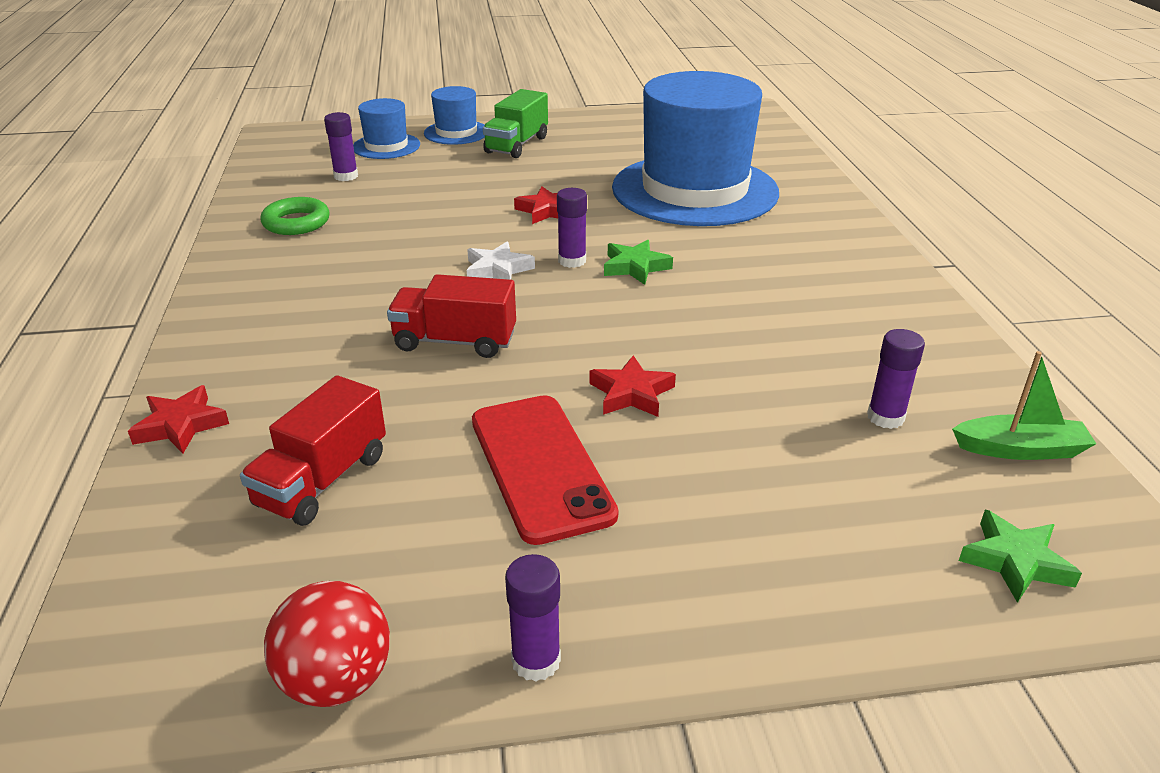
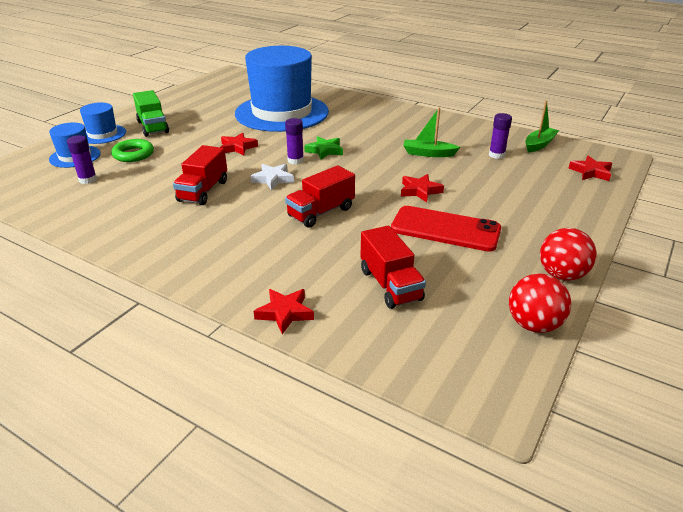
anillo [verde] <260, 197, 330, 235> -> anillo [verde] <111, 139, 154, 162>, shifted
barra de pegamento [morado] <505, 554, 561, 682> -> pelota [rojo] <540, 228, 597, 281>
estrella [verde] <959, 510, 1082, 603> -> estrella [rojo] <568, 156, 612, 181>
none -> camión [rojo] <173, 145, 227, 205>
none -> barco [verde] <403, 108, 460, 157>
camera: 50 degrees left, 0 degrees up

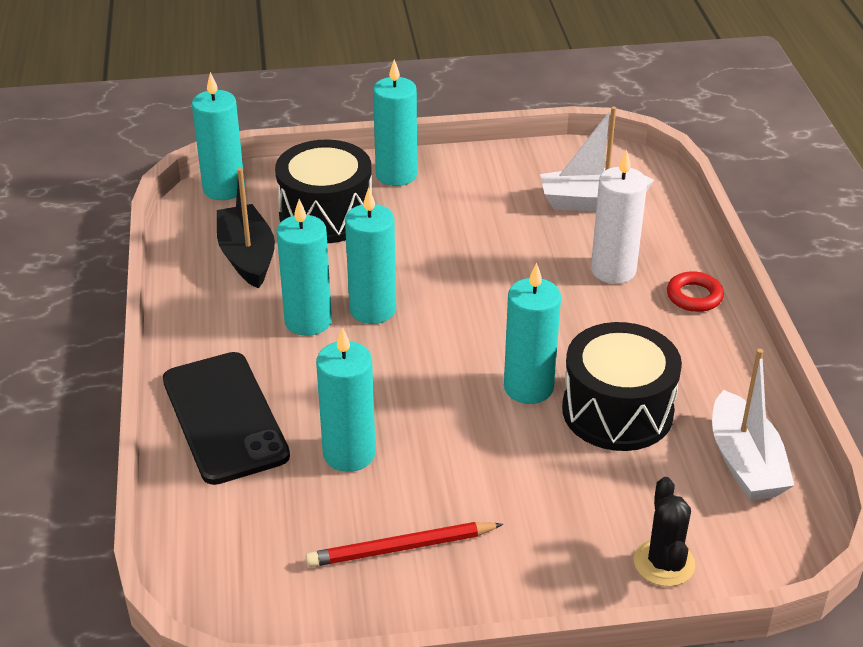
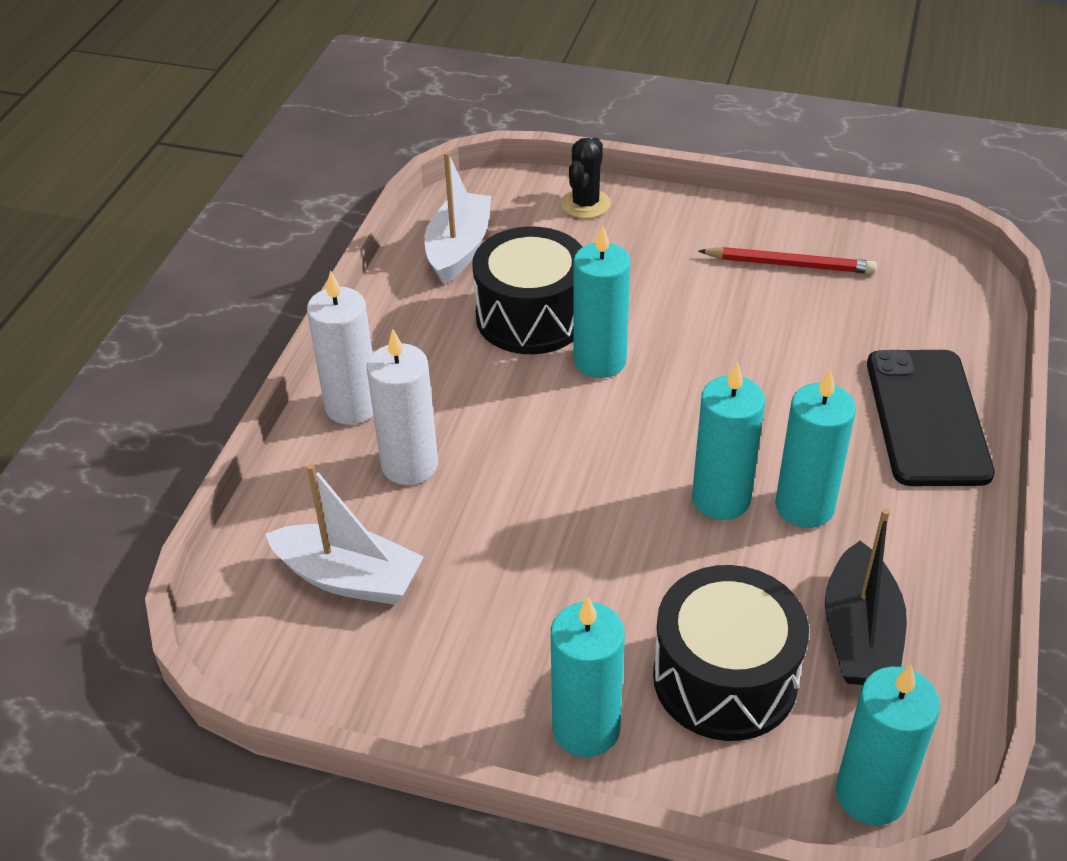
vela [turquesa] <316, 327, 375, 472> -> none
anillo [rojo] <667, 271, 724, 312> -> vela [blanco] <307, 271, 373, 425>
camera: 155 degrees left, 5 degrees up

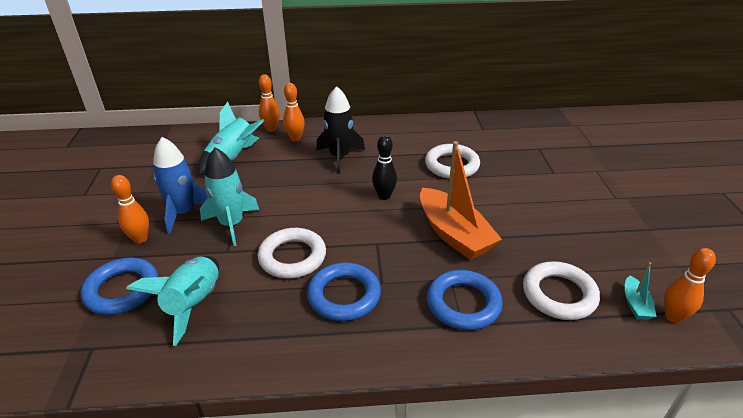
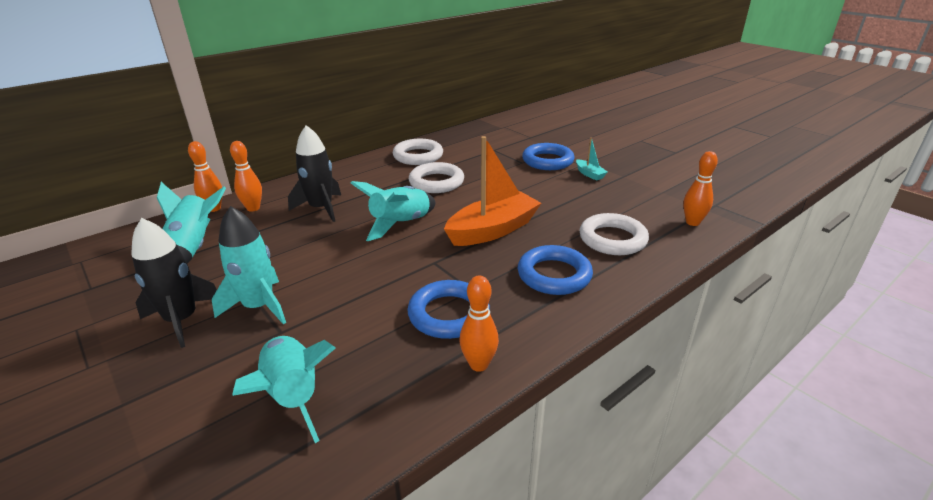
anillo [azul] <80, 258, 158, 315> -> anillo [azul] <522, 143, 575, 170>, shifted
bolo [naranja] <111, 175, 149, 244> -> bolo [naranja] <460, 276, 499, 372>, shifted
cohete [azul] <153, 137, 208, 234> -> cohete [negro] <131, 218, 217, 348>
anillo [blanco] <258, 228, 326, 279> -> anillo [blanco] <393, 139, 443, 165>, shifted
bolo [negro] <372, 135, 397, 200> -> cohete [turquesa] <351, 181, 435, 241>
barco [naranja] <420, 141, 502, 260> -> barco [naranja] <444, 136, 541, 246>, 60 degrees counterclockwise
barco [turquesa] <624, 262, 657, 320> -> barco [turquesa] <576, 137, 608, 181>, shifted
camera: 35 degrees left, 5 degrees down

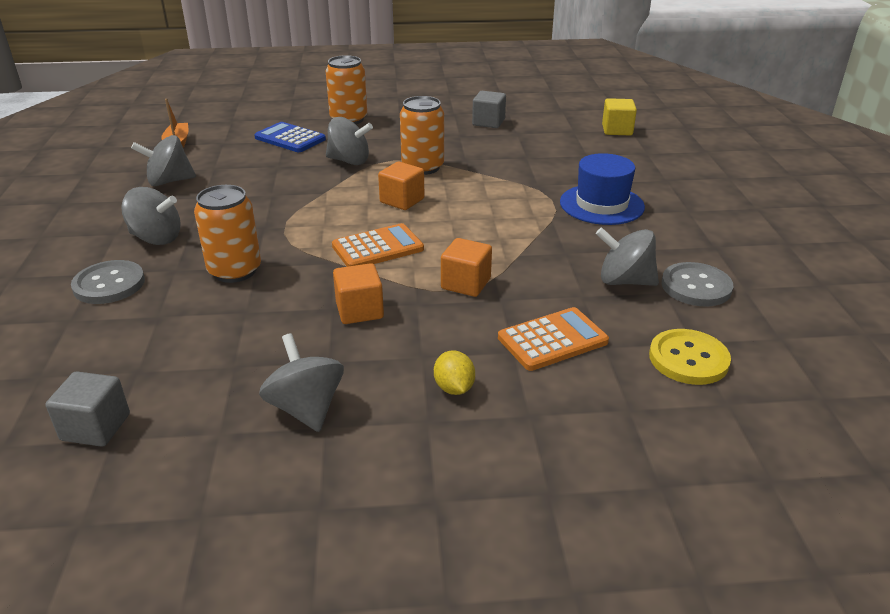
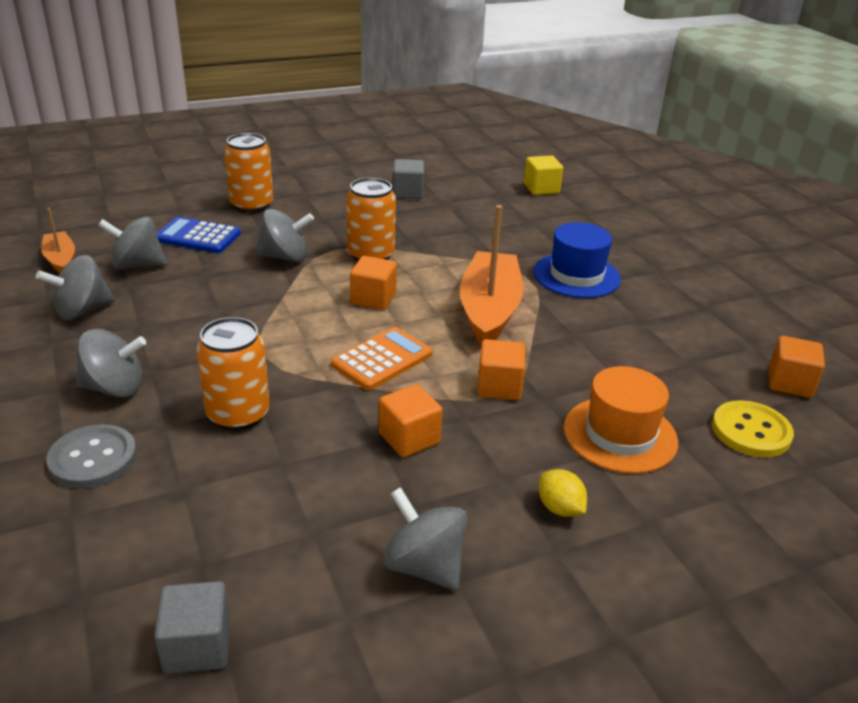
calculadora [naranja] <498, 307, 609, 371> -> sombrero [naranja] <564, 366, 678, 474>
peonza [gris] <596, 227, 659, 286> -> peonza [gris] <98, 216, 167, 270>, shifted
botón [gris] <662, 262, 733, 306> -> none
none -> barco [naranja] <460, 205, 523, 345>
none -> cubo [naranja] <769, 336, 825, 398>
camera: 20 degrees left, 0 degrees up

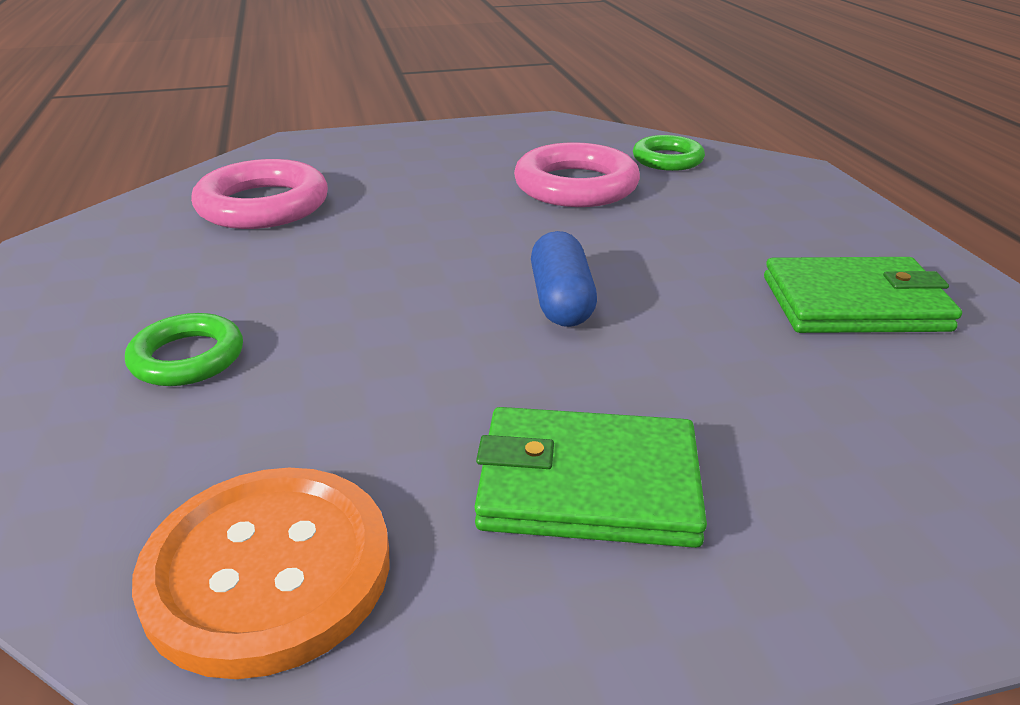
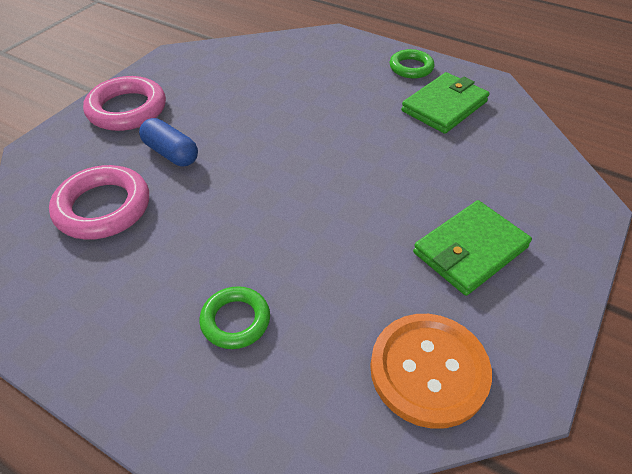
anillo [rosa] <514, 142, 640, 207> -> anillo [rosa] <83, 76, 166, 131>, shifted
cápsula [azul] <531, 231, 597, 327> -> cápsula [azul] <139, 118, 198, 166>, shifted
anillo [verde] <633, 135, 705, 171> -> anillo [verde] <390, 49, 434, 78>, shifted
camera: 45 degrees left, 15 degrees up

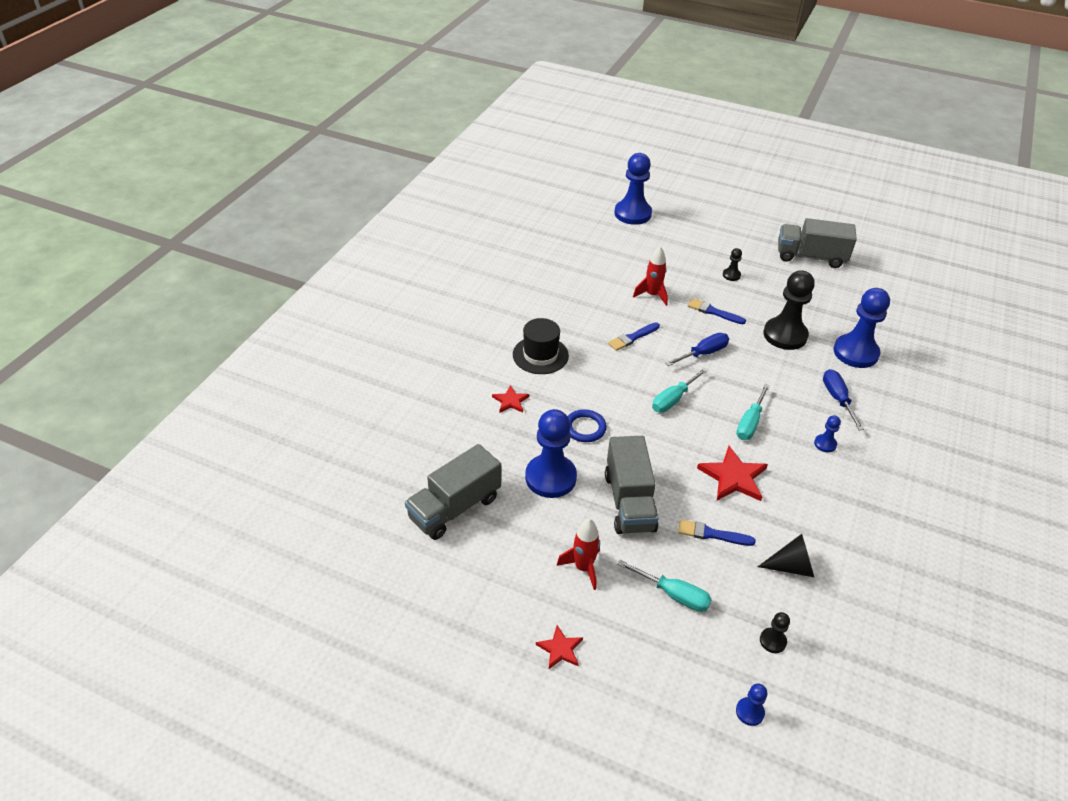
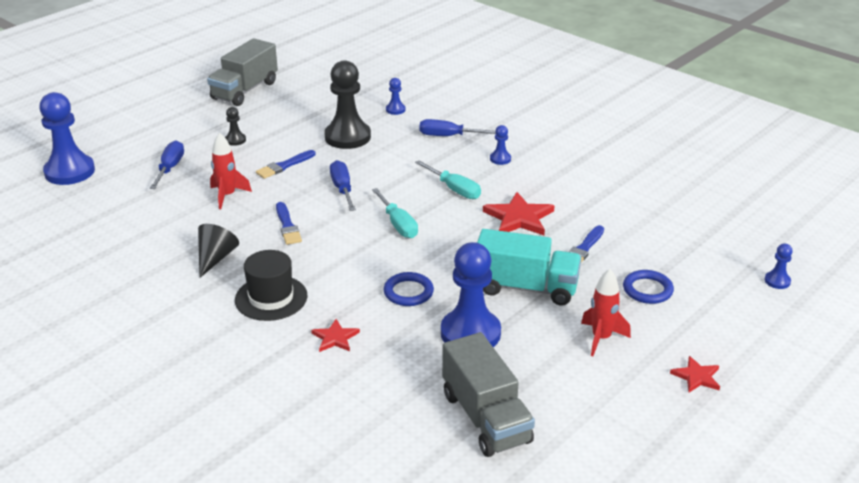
camión [gris] <605, 436, 659, 534> -> camión [turquesa] <477, 229, 582, 306>
destornillador [turquesa] <617, 560, 712, 612> -> anillo [azul] <623, 270, 674, 304>
cono [negro] <758, 534, 815, 578> -> cono [negro] <198, 224, 239, 278>, shifted
peón [negro] <760, 612, 790, 653> -> none
peón [azul] <833, 288, 890, 368> -> peón [azul] <386, 78, 405, 115>, x0.44
none -> destornillador [azul] <150, 140, 184, 189>
camera: 70 degrees left, 10 degrees down

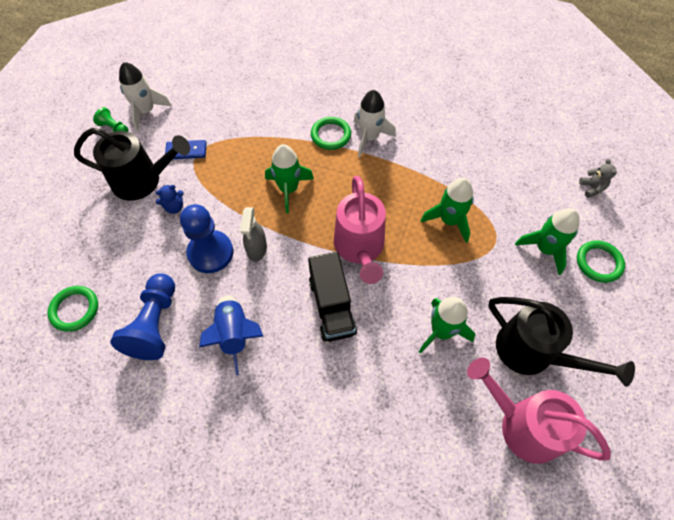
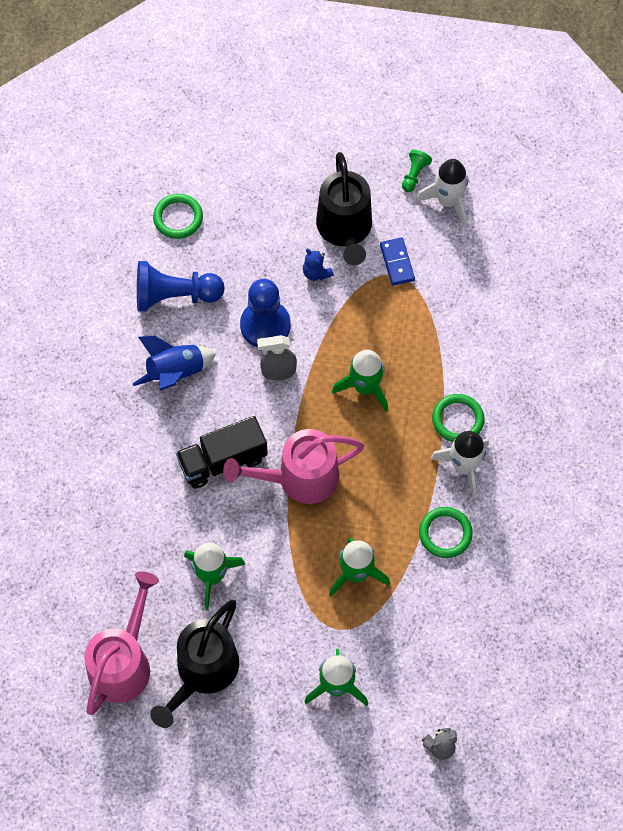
anillo [verde] <577, 240, 625, 283> -> anillo [verde] <419, 507, 473, 558>, shifted
camera: 80 degrees right, 5 degrees up

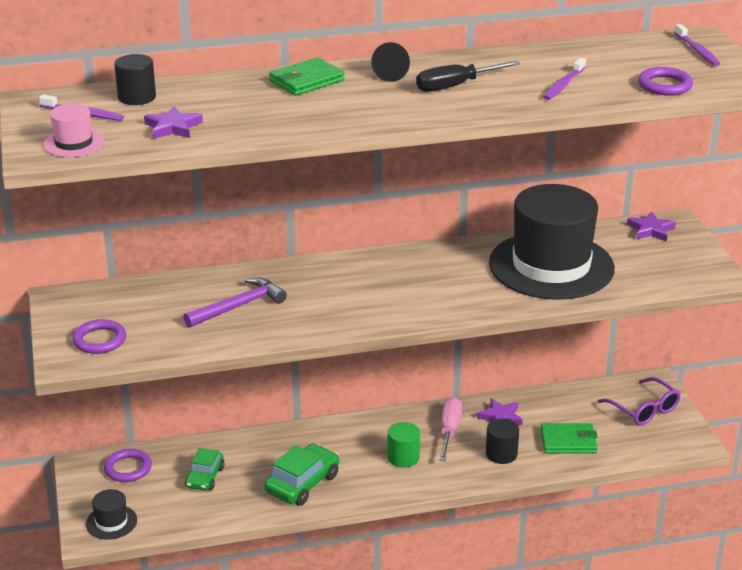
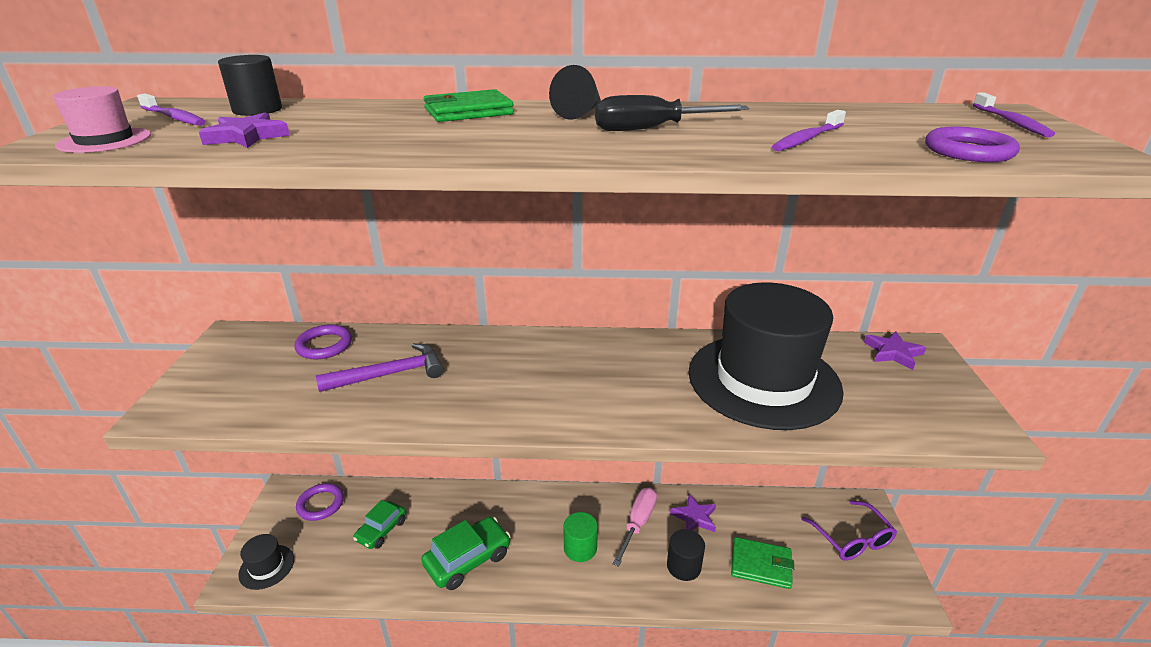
anillo [morado] <72, 319, 126, 354> -> anillo [morado] <294, 324, 352, 359>, shifted
camera: 15 degrees right, 0 degrees up

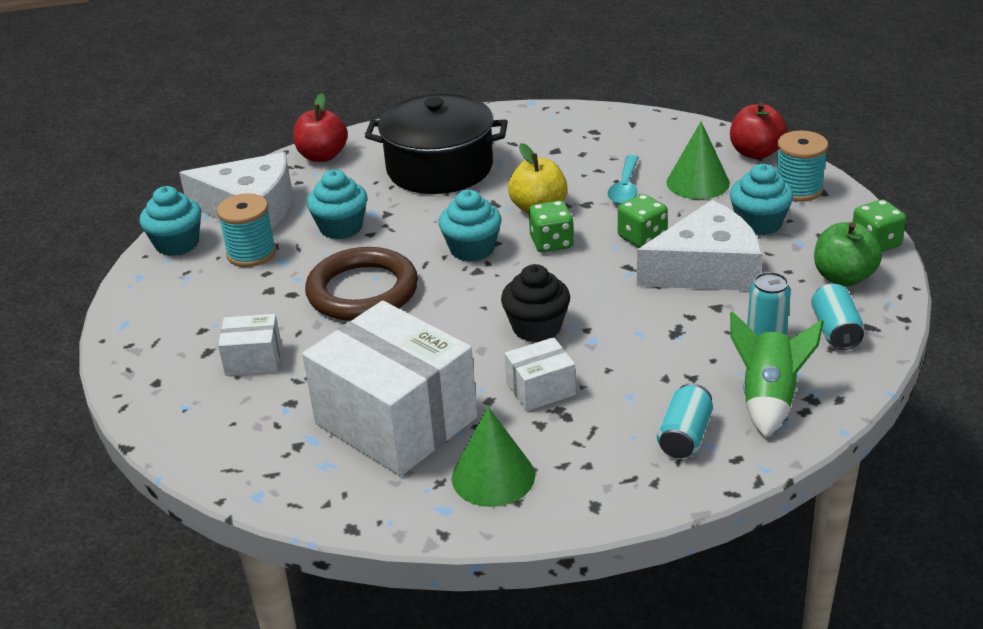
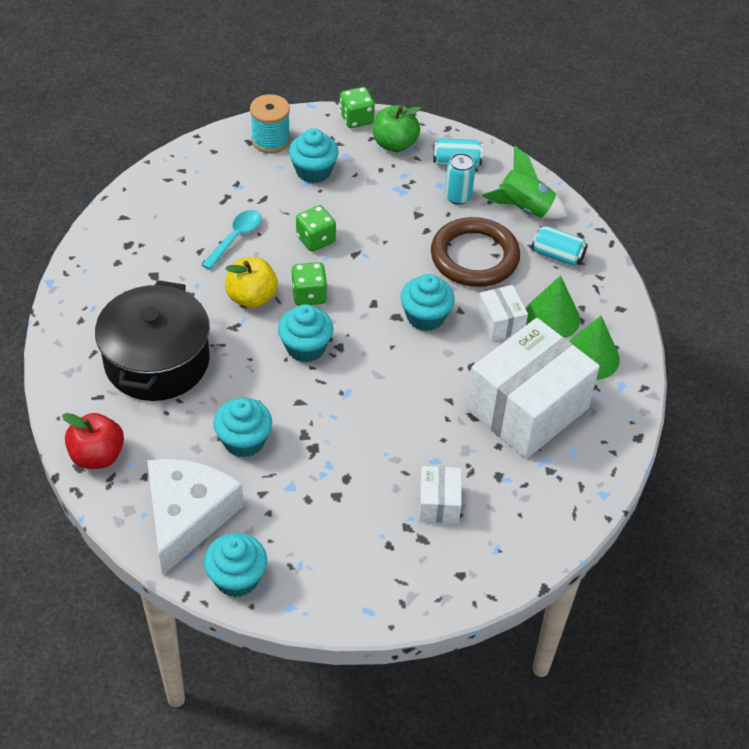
carrete [turquesa] <217, 193, 276, 267> -> none
anillo [marrón] <305, 247, 418, 321> -> anillo [marrón] <431, 217, 520, 287>, shifted
magdalena [negro] <501, 264, 570, 342> -> magdalena [turquesa] <401, 274, 455, 331>
cuchara [turquesa] <608, 155, 639, 204> -> cuchara [turquesa] <202, 210, 261, 270>, 75 degrees counterclockwise
queso [blanco] <637, 200, 762, 291> -> none
cono [verde] <667, 122, 730, 199> -> cono [verde] <525, 275, 580, 338>, shifted
manzana [rojo] <730, 102, 787, 159> -> none
camera: 90 degrees left, 15 degrees up

